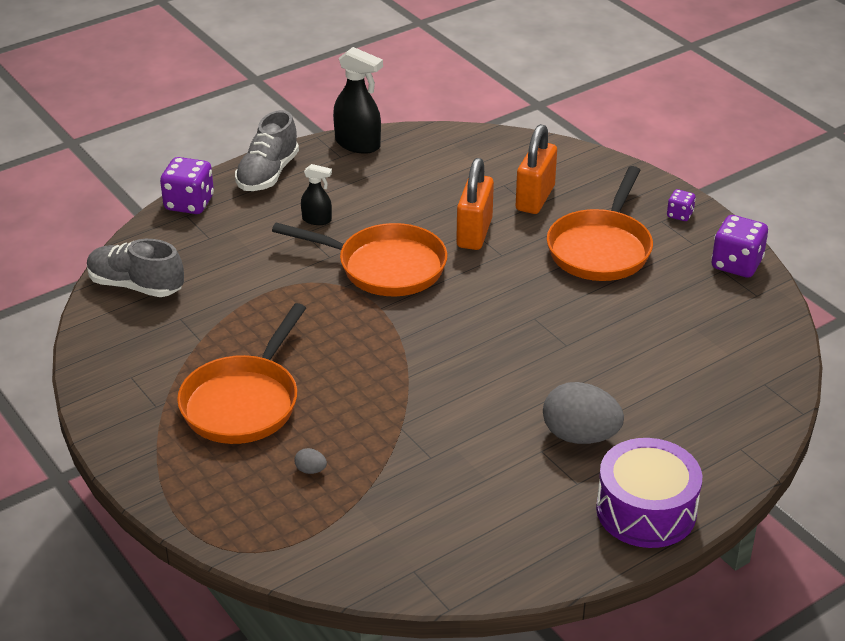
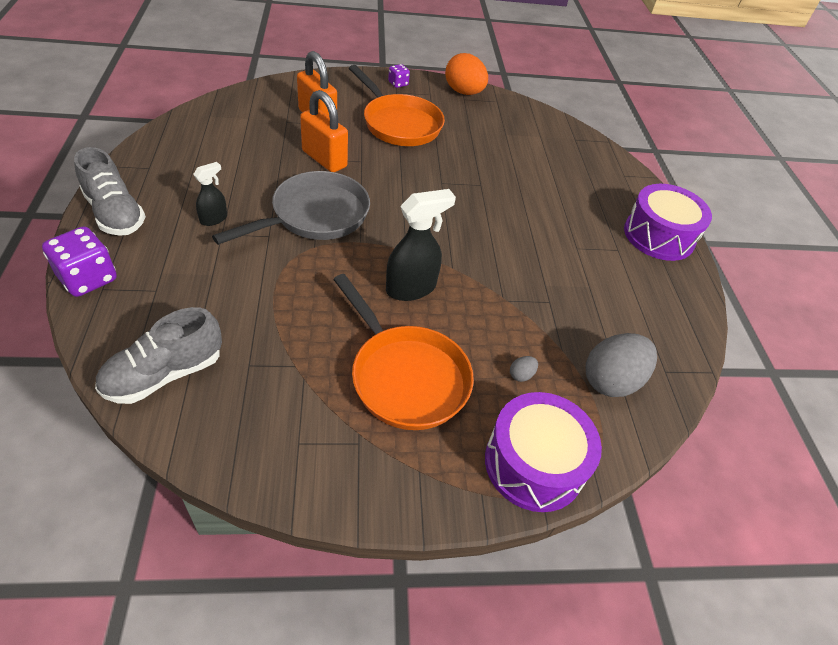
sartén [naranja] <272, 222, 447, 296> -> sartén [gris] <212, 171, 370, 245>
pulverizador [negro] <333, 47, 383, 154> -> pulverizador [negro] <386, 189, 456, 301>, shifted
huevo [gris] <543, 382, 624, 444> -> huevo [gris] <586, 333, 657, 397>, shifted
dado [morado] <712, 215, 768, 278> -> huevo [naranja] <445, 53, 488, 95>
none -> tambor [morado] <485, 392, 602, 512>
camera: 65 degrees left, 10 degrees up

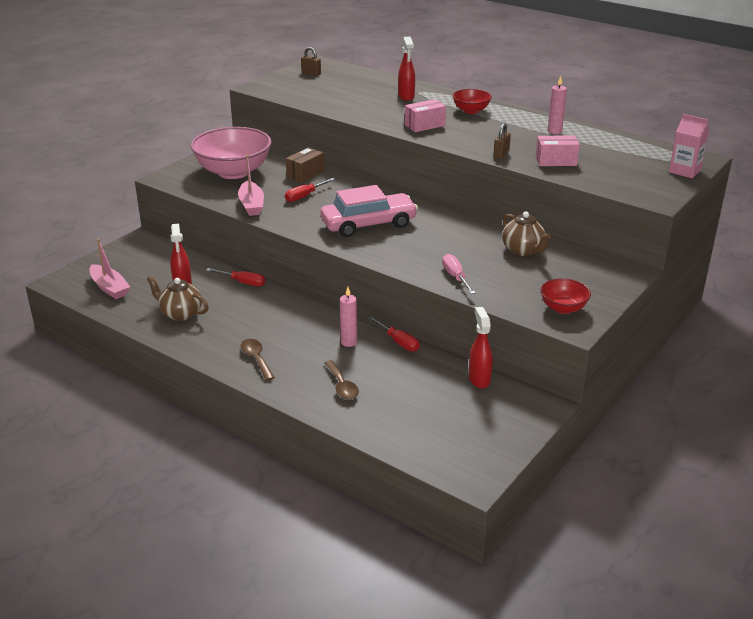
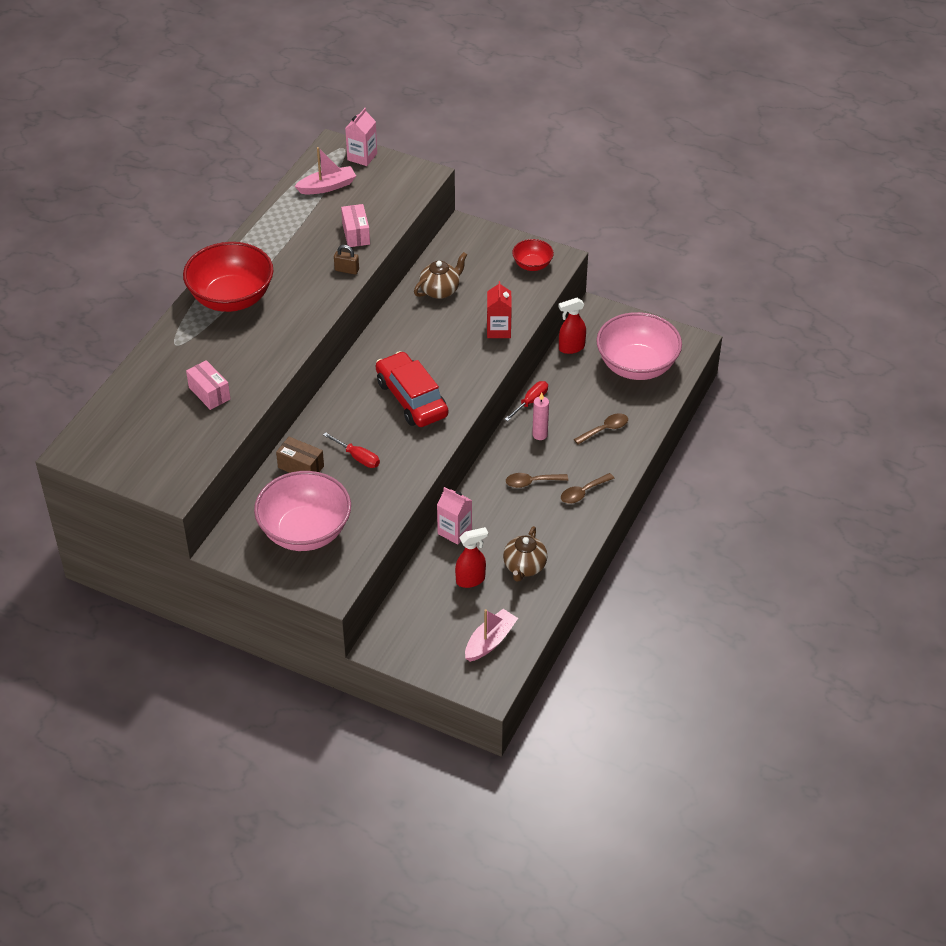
destornillador [rojo] <207, 268, 265, 286> -> cartón de leche [rosa] <437, 487, 472, 545>
barco [rosa] <238, 155, 264, 216> -> barco [rosa] <294, 147, 356, 194>, shifted
candado [marrón] <301, 47, 321, 76> -> none
coche [rosa] <321, 185, 418, 237> -> coche [rojo] <376, 351, 448, 427>
pulverizador [rojo] <398, 37, 415, 101> -> none
caja [rosa] <405, 99, 446, 132> -> caja [rosa] <186, 360, 230, 410>, shifted
destornillador [rosa] <442, 254, 475, 294> -> cartón de leche [rojo] <487, 281, 512, 338>
cuenco [rojo] <453, 89, 492, 114> -> cuenco [rojo] <183, 242, 274, 312>, x2.03
vela [rosa] <548, 76, 567, 134> -> none
none -> cuchara [marrón] <506, 473, 568, 488>
none -> cuenco [rosa] <596, 312, 682, 380>
camera: 100 degrees left, 15 degrees up

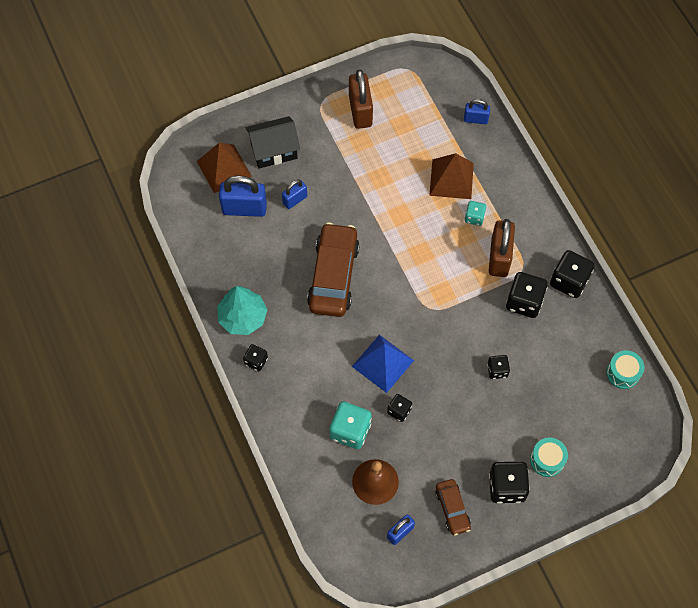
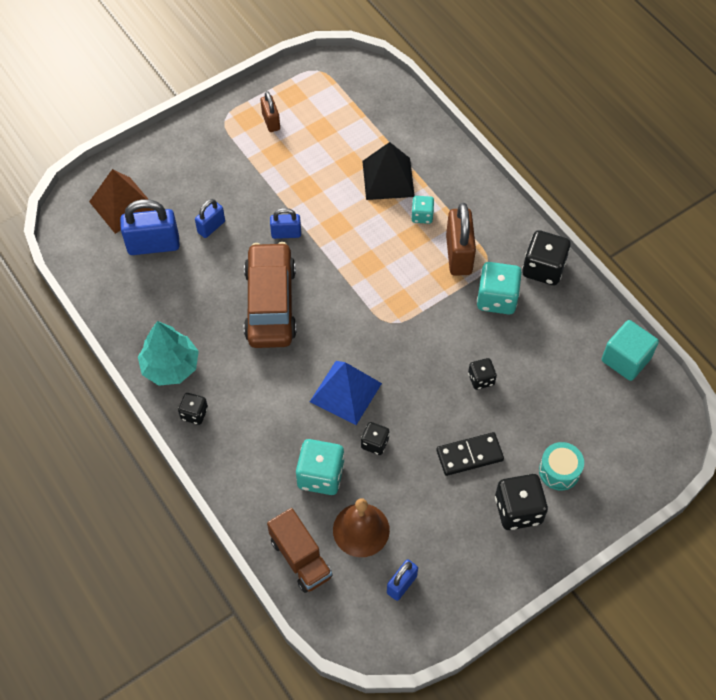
casa [negro] <246, 116, 300, 168> -> none
candado [marrón] <349, 69, 373, 129> -> candado [marrón] <261, 91, 280, 132>, x0.57
pirámide [marrón] <429, 153, 474, 199> -> pirámide [negro] <362, 142, 415, 200>
coche [marrón] <435, 479, 471, 536> -> none
candado [azul] <464, 99, 490, 124> -> candado [azul] <270, 208, 301, 239>, shifted
dado [negro] <506, 272, 548, 318> -> dado [turquesa] <477, 262, 522, 315>
tambor [turquesa] <607, 350, 644, 389> -> cubo [turquesa] <602, 320, 659, 381>
none -> camión [marrón] <267, 508, 333, 593>
none -> ficha de dominó [negro] <436, 432, 504, 476>
camera: 10 degrees left, 5 degrees down

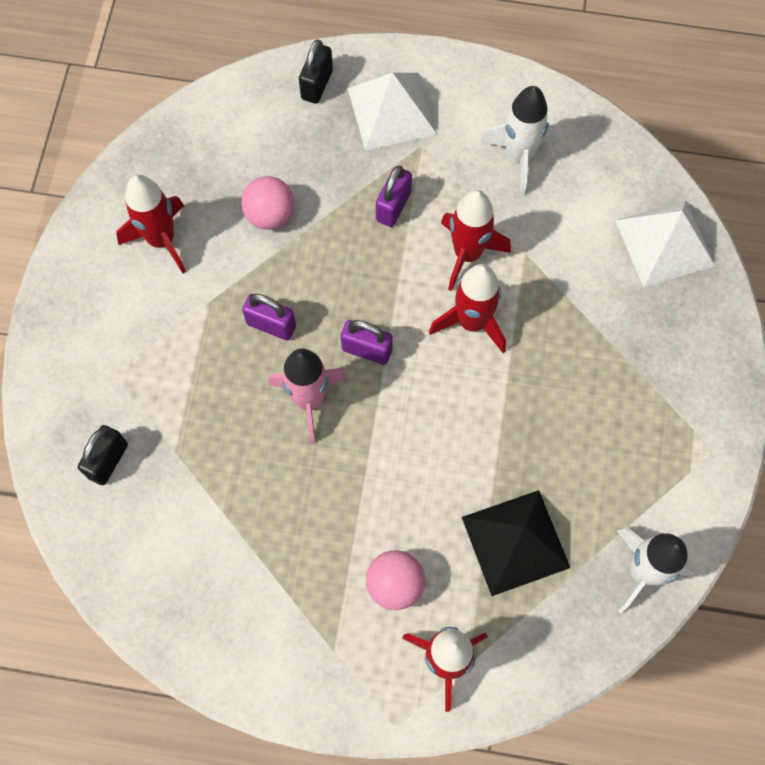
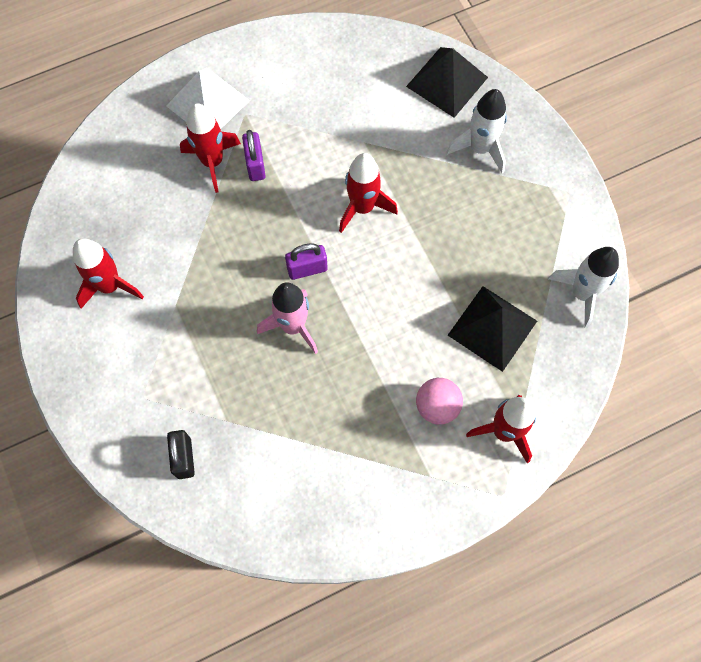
pelota [rosa] <241, 176, 294, 230> -> none
candado [morado] <242, 294, 296, 341> -> none
candado [negro] <299, 39, 333, 104> -> none
cohete [rojo] <441, 190, 511, 291> -> cohete [rojo] <180, 103, 241, 193>, shifted
cohete [blanco] <480, 86, 555, 196> -> cohete [blanco] <447, 89, 507, 173>, shifted
pirámide [blanco] <615, 200, 715, 287> -> pirámide [negro] <406, 47, 488, 118>
camera: 35 degrees left, 0 degrees up

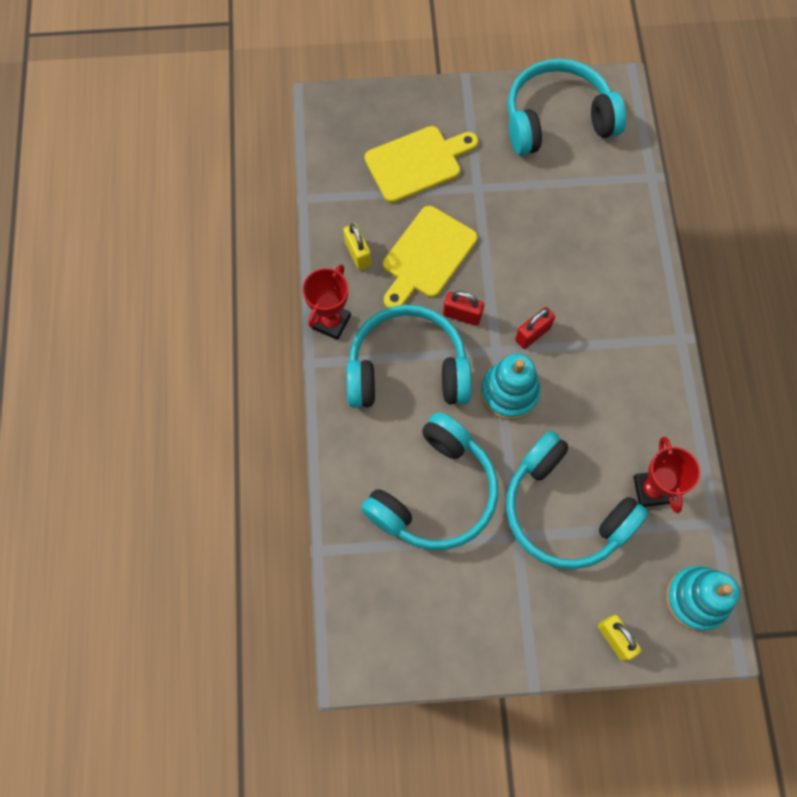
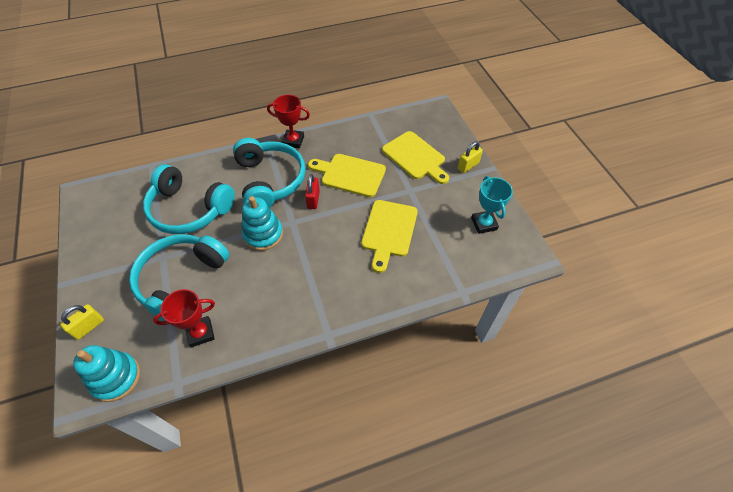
candado [amarillo] <343, 224, 371, 270> -> candado [amarillo] <458, 141, 483, 173>, shifted
auriculares [turquesa] <508, 59, 626, 156> -> trofeo [turquesa] <471, 176, 513, 234>
candado [rojo] <515, 307, 555, 349> -> none
none -> tabla de cortar [amarillo] <361, 200, 418, 273>
camera: 75 degrees right, 15 degrees down

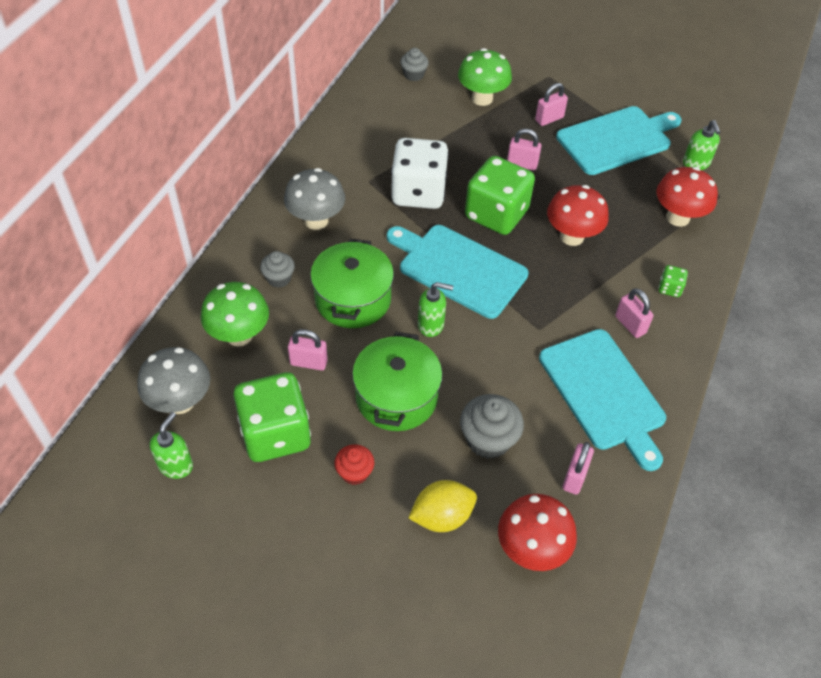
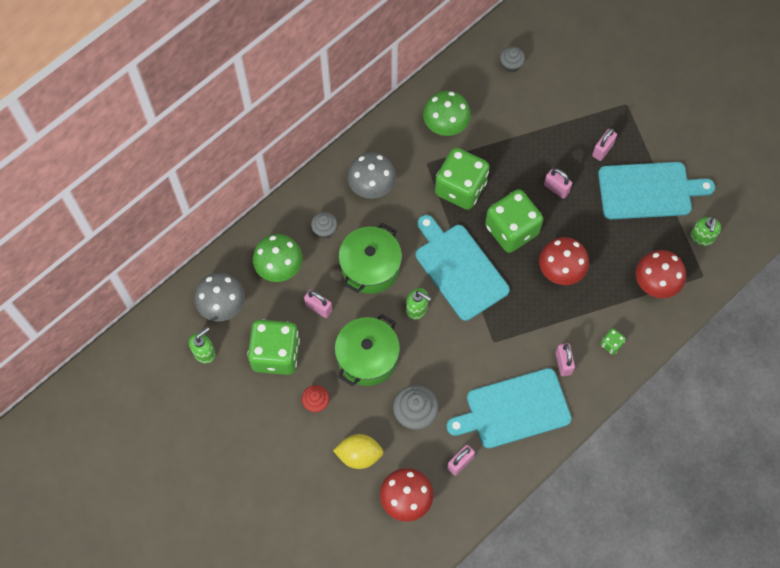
dado [blanco] <391, 138, 449, 209> -> dado [verde] <435, 148, 490, 210>
seta [verde] <458, 48, 512, 106> -> seta [verde] <423, 91, 471, 136>, shifted
candado [rosa] <535, 83, 568, 126> -> candado [rosa] <592, 128, 617, 161>, 45 degrees counterclockwise
tabla de cortar [turquesa] <539, 329, 666, 471> -> tabla de cortar [turquesa] <446, 368, 572, 448>, 75 degrees clockwise
camera: 25 degrees right, 15 degrees up

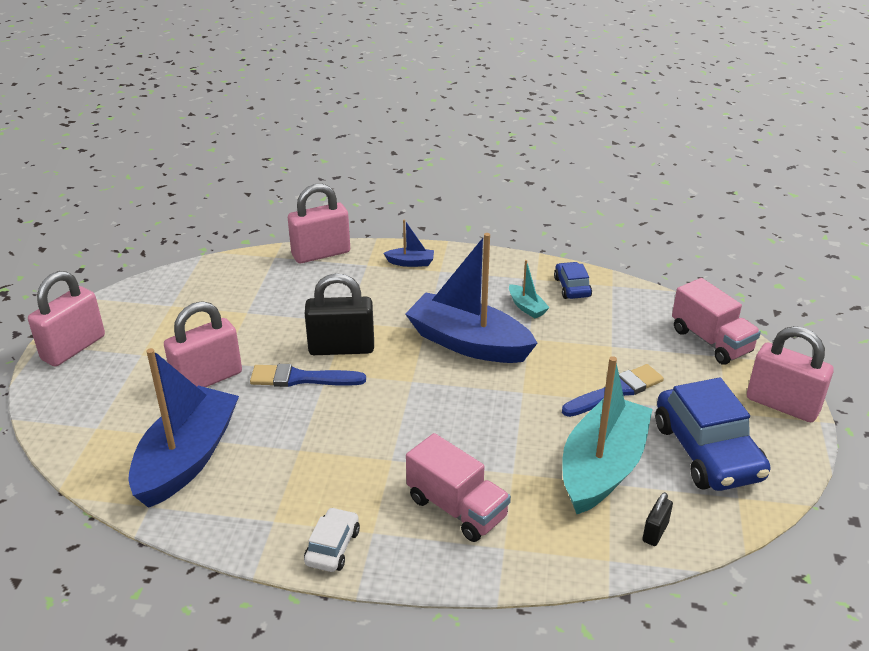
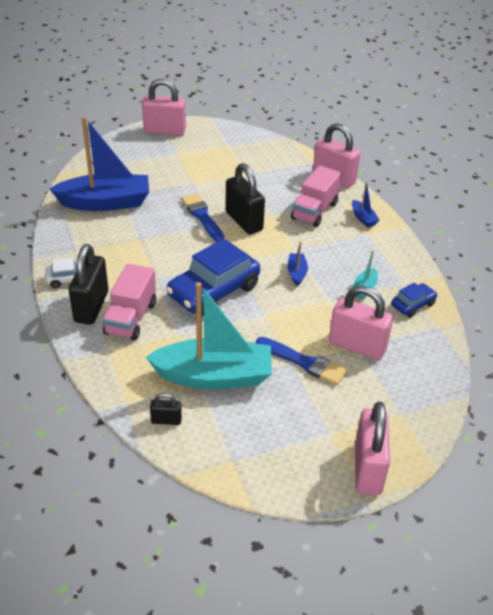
candado [rosa] <164, 301, 242, 387> -> candado [rosa] <329, 286, 393, 360>, shifted
barco [azul] <405, 233, 537, 363> -> barco [azul] <287, 241, 308, 286>, x0.42
coche [azul] <655, 377, 771, 491> -> coche [azul] <166, 238, 260, 317>, shifted
camión [rosa] <672, 278, 761, 365> -> camión [rosa] <291, 166, 341, 227>, shifted
none -> candado [negro] <69, 244, 108, 324>
camera: 60 degrees right, 5 degrees up

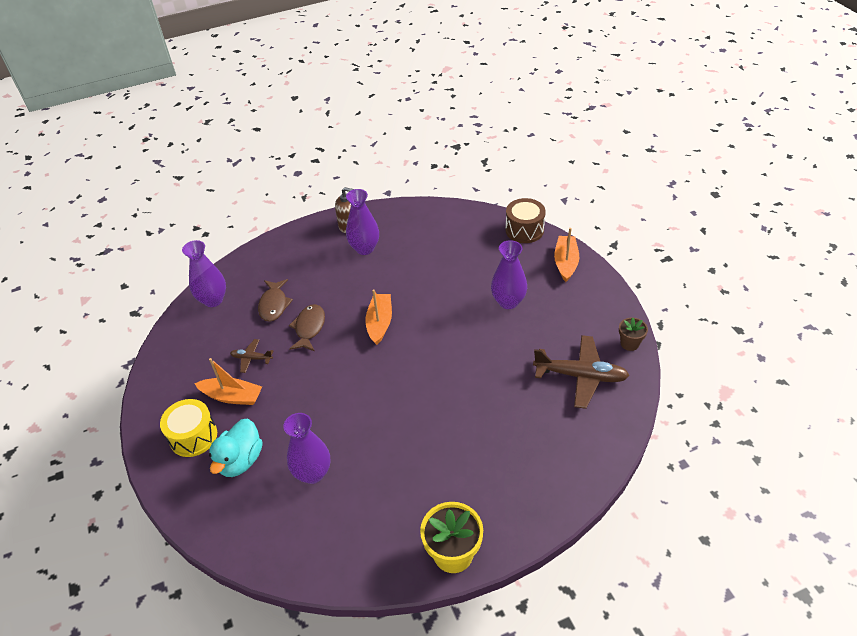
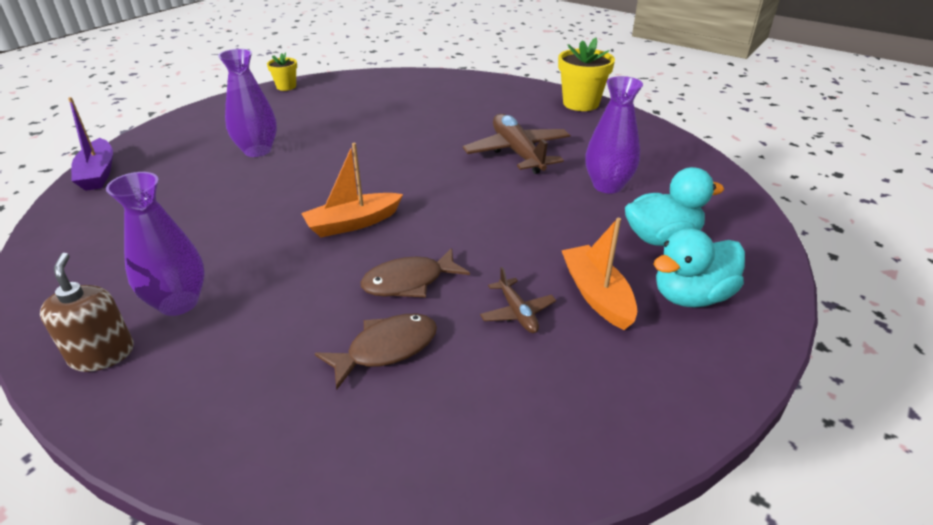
tambor [amarillo] <160, 399, 217, 457> -> pato [turquesa] <654, 228, 745, 308>
florero [morado] <182, 240, 226, 307> -> none
tambor [marrón] <505, 198, 546, 243> -> barco [morado] <68, 97, 113, 191>
avión [marrón] <533, 335, 630, 409> -> avión [marrón] <463, 114, 570, 174>, shifted
barco [naranja] <554, 228, 579, 282> -> none
maceta [marrón] <619, 317, 648, 351> -> maceta [amarillo] <267, 52, 297, 91>
camera: 125 degrees left, 10 degrees down

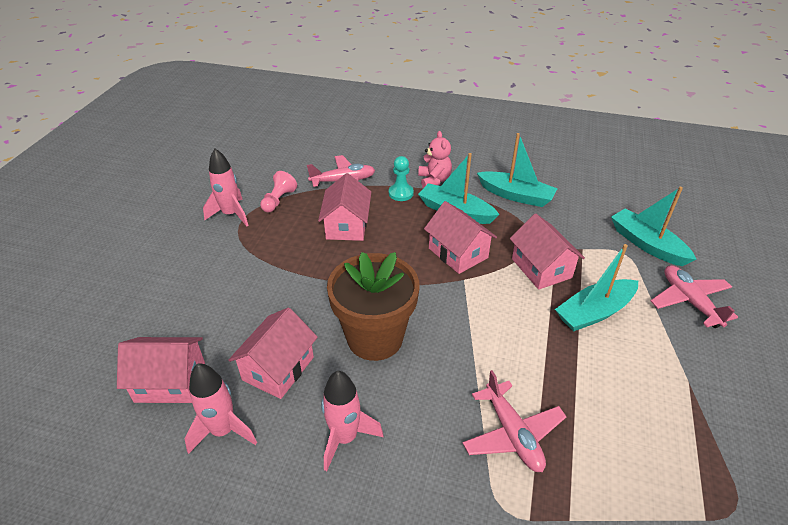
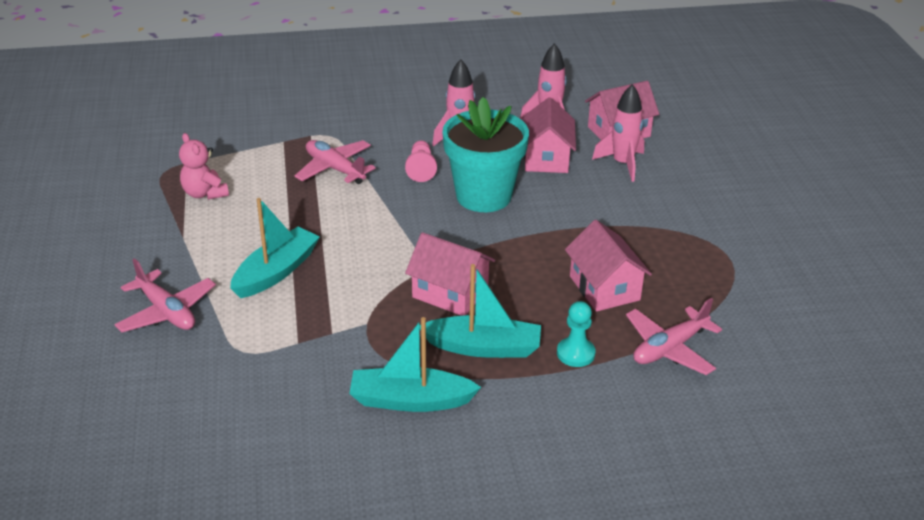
cohete [rosa] <203, 149, 248, 226> -> cohete [rosa] <592, 84, 644, 182>, shifted
peón [rosa] <260, 171, 297, 212> -> peón [rosa] <405, 140, 437, 182>, shifted
maceta [marrón] <327, 252, 419, 361> -> maceta [turquesa] <442, 97, 529, 212>
osito [rosa] <418, 131, 452, 188> -> osito [rosa] <179, 133, 229, 200>, shifted
casa [rosa] <510, 214, 585, 290> -> none
barco [turquesa] <611, 187, 697, 266> -> none
camera: 155 degrees right, 5 degrees down

